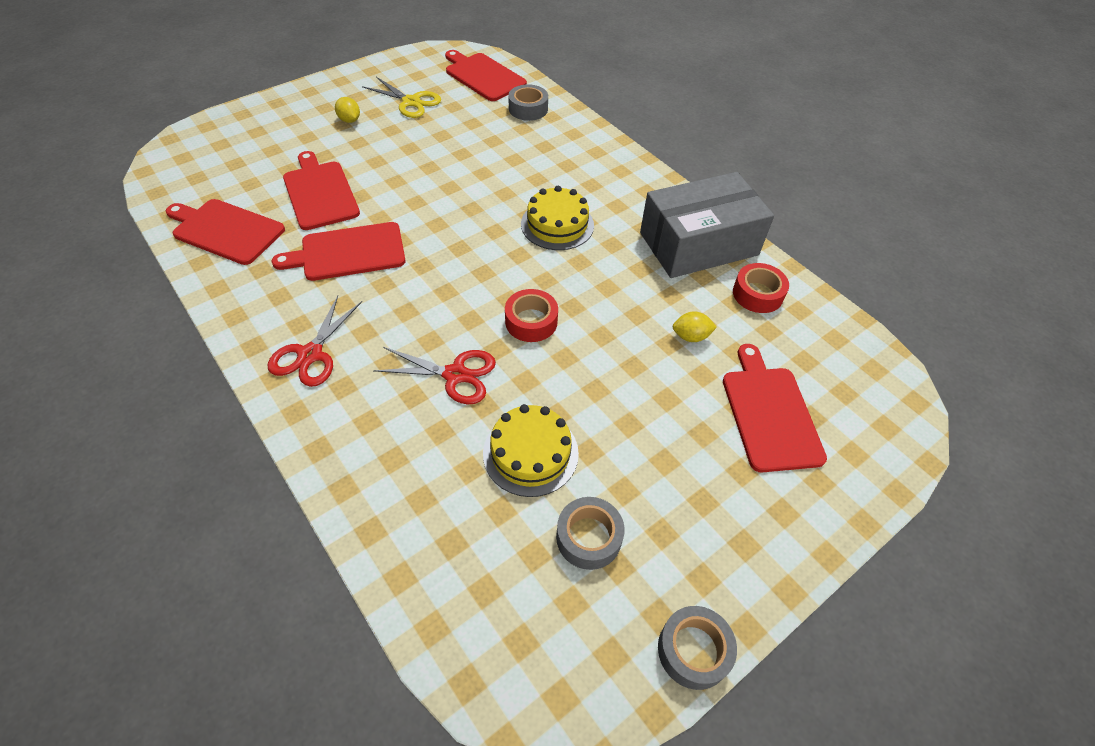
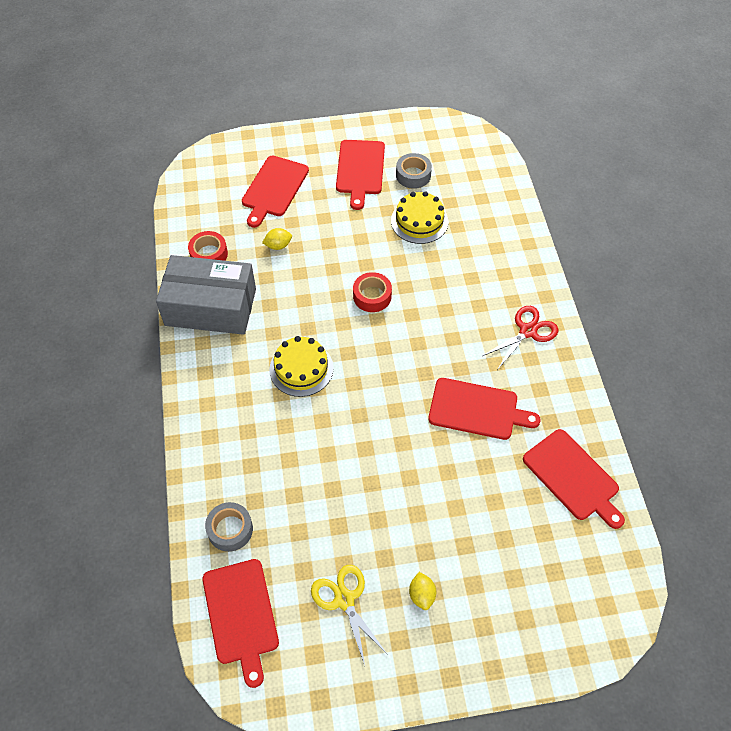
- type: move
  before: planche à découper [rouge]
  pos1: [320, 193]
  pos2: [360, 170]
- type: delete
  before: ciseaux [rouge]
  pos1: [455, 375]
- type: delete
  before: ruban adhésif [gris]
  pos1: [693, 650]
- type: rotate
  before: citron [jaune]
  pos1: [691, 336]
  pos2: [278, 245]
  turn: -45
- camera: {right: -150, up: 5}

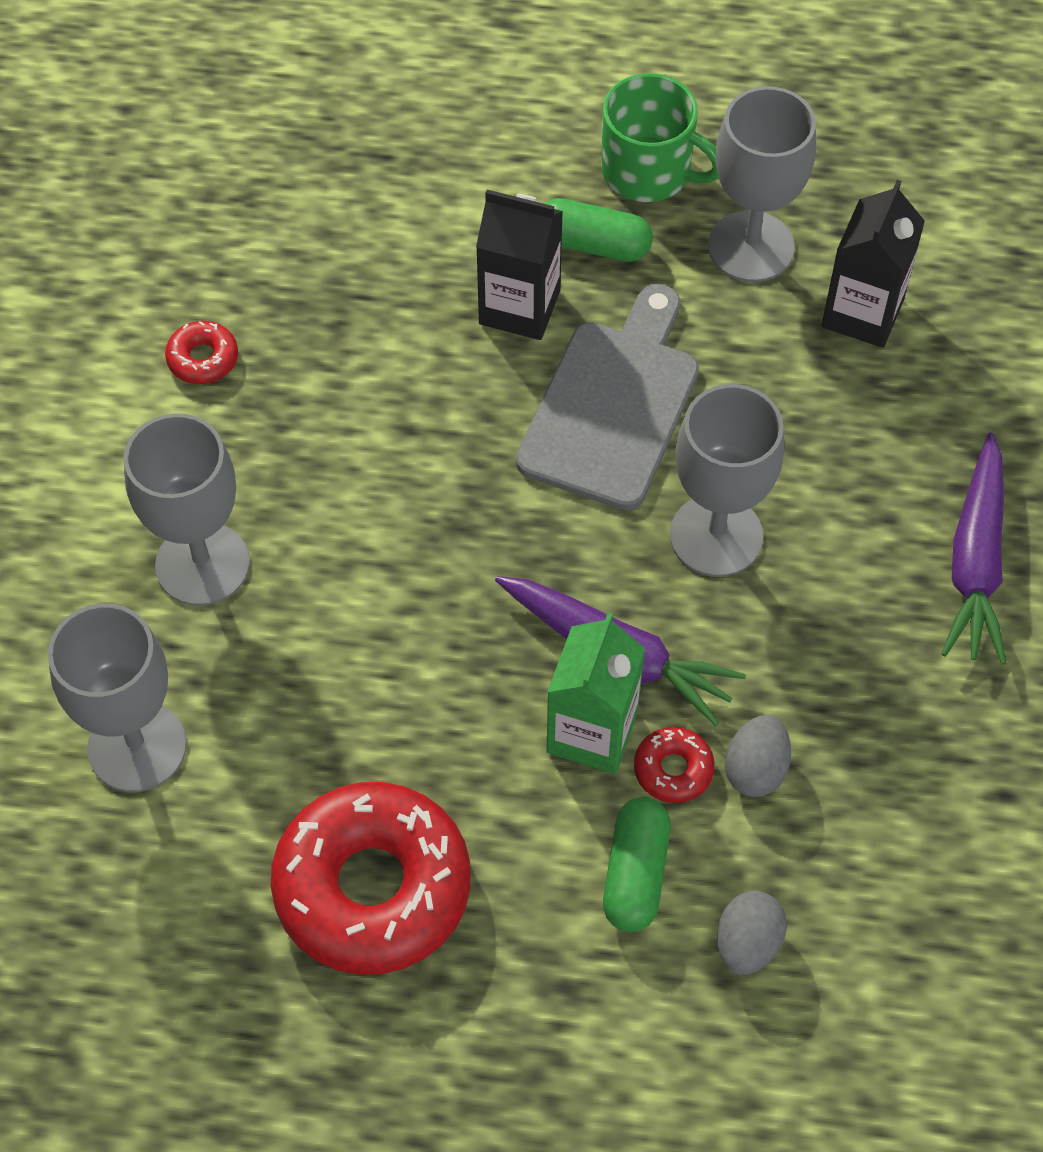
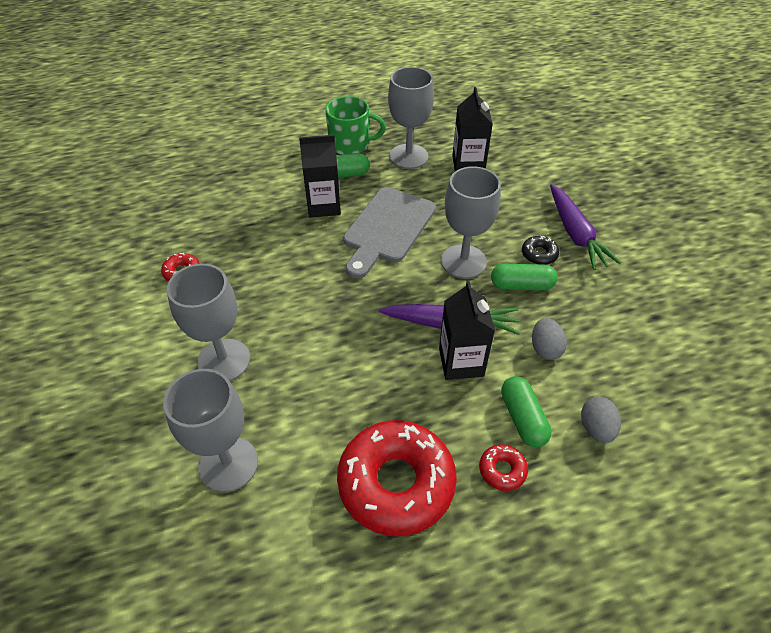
- type: rotate
  before: planche à découper [gris]
  pos1: [613, 406]
  pos2: [387, 228]
  turn: -150
- type: recolor
  before: brique de lait [vert]
  after: brique de lait [noir]
  pos1: [592, 732]
  pos2: [461, 362]
- type: move
  before: beignet [rouge]
  pos1: [673, 769]
  pos2: [502, 470]
- type: insert
  after: gélule [vert]
  pos2: [521, 285]
- type: insert
  after: beignet [noir]
  pos2: [539, 254]
- camera: {right: -25, up: -10}

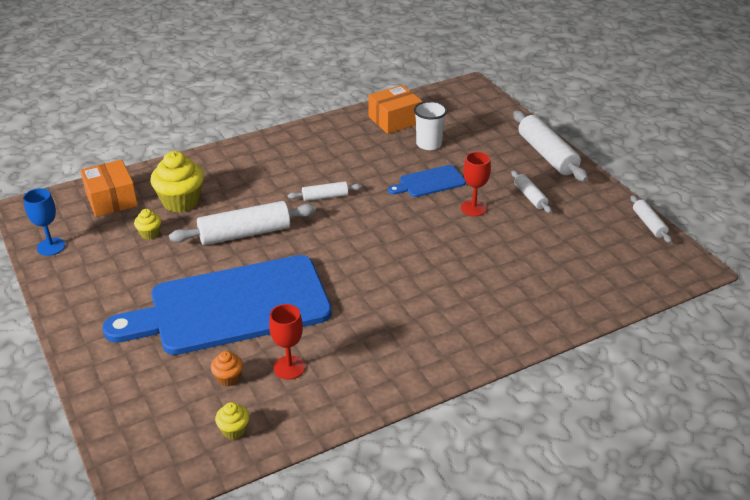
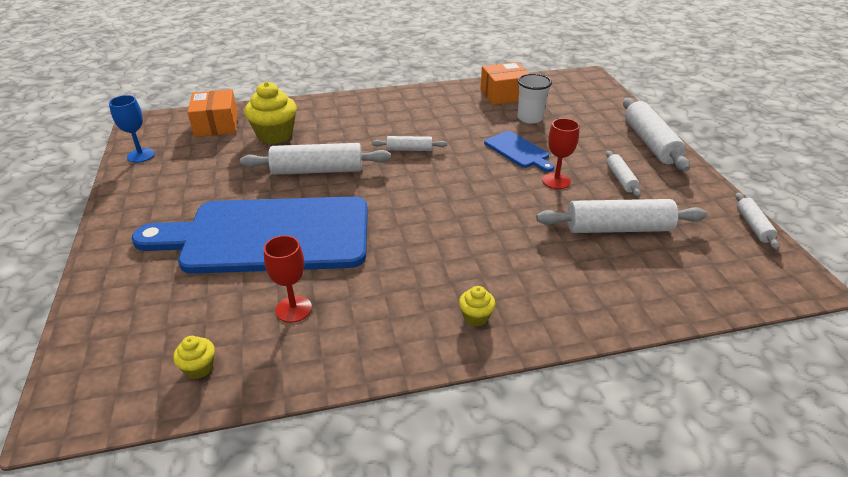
- type: move
  before: muffin [jaune]
  pos1: [150, 233]
  pos2: [476, 317]
- type: delete
  before: muffin [orange]
  pos1: [228, 378]
- type: rotate
  before: planche à découper [bleu]
  pos1: [429, 182]
  pos2: [518, 151]
  turn: -120
- type: insert
  after: rouleau à pâtisserie [blanc]
  pos2: [618, 228]
- camera: {right: 15, up: 0}

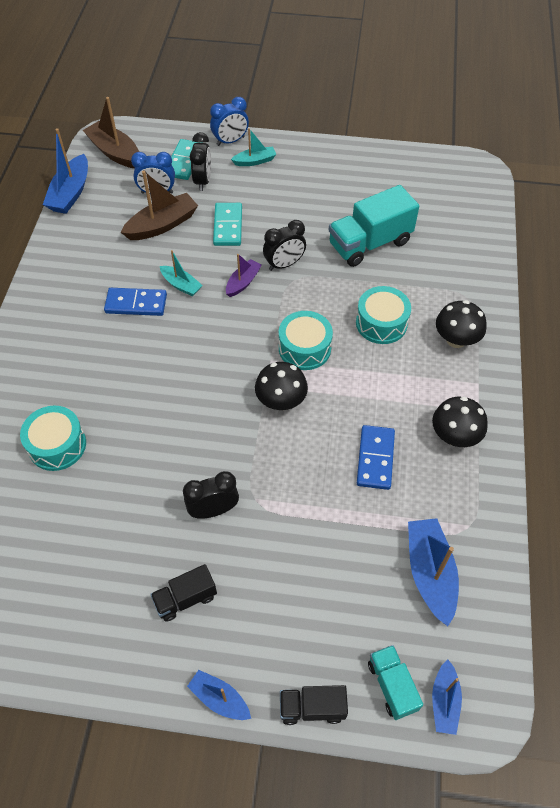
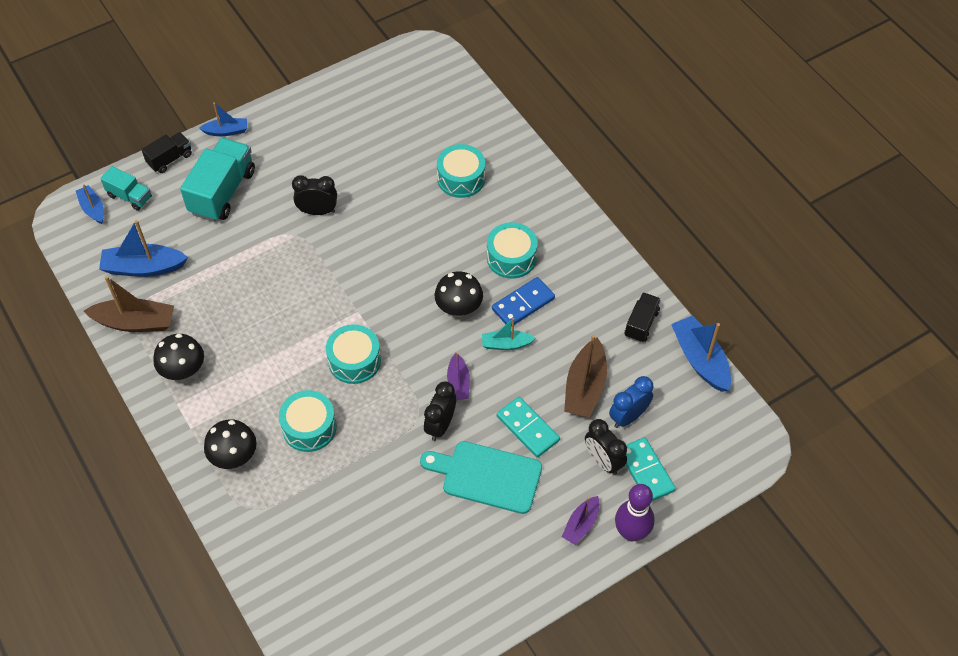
- type: move
  before: bateau [marron]
  pos1: [115, 152]
  pos2: [135, 322]
- type: move
  before: camion [noir]
  pos1: [185, 598]
  pos2: [641, 324]
- type: rotate
  before: réveil [noir]
  pos1: [213, 510]
  pos2: [317, 211]
  turn: -120
- type: replace
  before: réveil [bleu]
  after: quille [violet]
  pos1: [230, 141]
  pos2: [631, 532]
- type: recolor
  before: bateau [turquoise]
  after: bateau [violet]
  pos1: [255, 161]
  pos2: [581, 524]
- type: move
  before: champignon [noir]
  pos1: [281, 401]
  pos2: [459, 308]
- type: move
  before: camion [turquoise]
  pos1: [370, 243]
  pos2: [222, 192]
- type: delete
  before: domino [bleu]
  pos1: [375, 458]
- type: rotate
  before: bateau [bleu]
  pos1: [430, 573]
  pos2: [143, 267]
  turn: 135
- type: insert
  after: planche à découper [turquoise]
  pos2: [487, 476]
- type: insert
  after: tambour [turquoise]
  pos2: [511, 257]
- camera: {right: 140, up: 0}

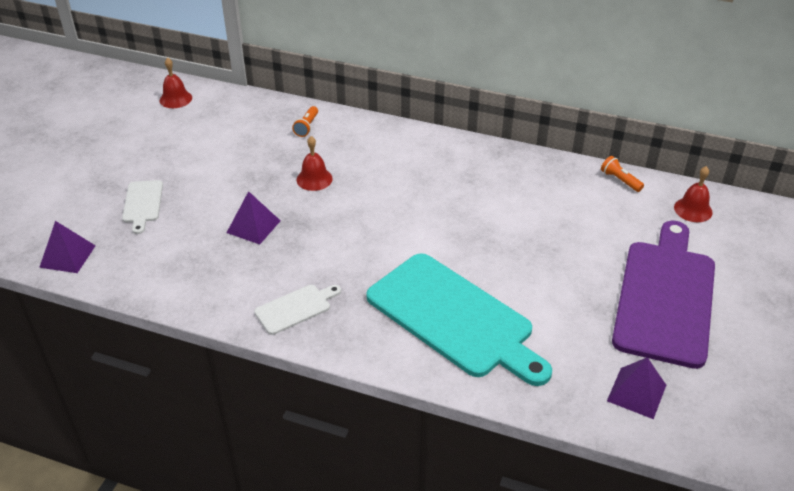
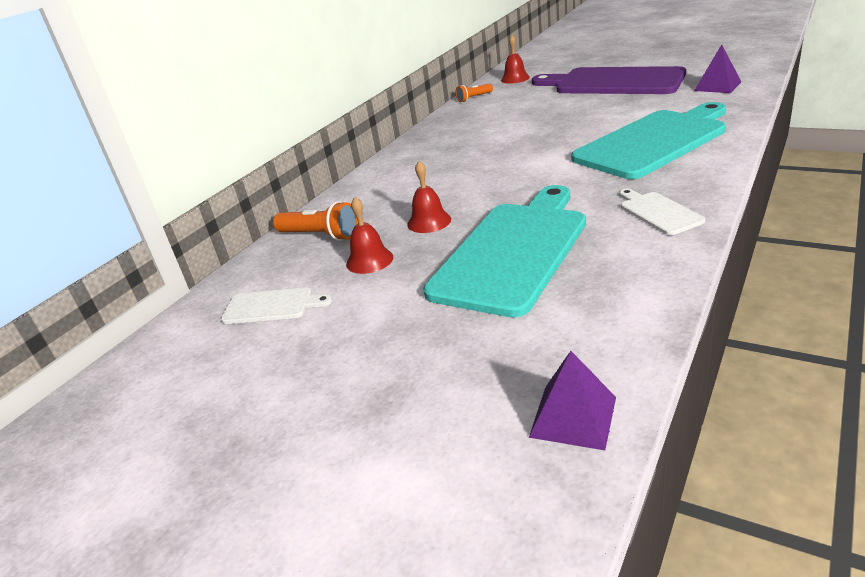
- type: move
  before: planche à découper [blanc]
  pos1: [143, 204]
  pos2: [272, 306]
- type: move
  before: cloche [rouge]
  pos1: [175, 99]
  pos2: [369, 260]
- type: replace
  before: pyramide [violet]
  after: planche à découper [turquoise]
  pos1: [253, 226]
  pos2: [513, 251]
- type: resize
  before: lampe de poche [orange]
  pos1: [307, 127]
  pos2: [320, 235]
  scale: 1.59
- camera: {right: -75, up: -10}

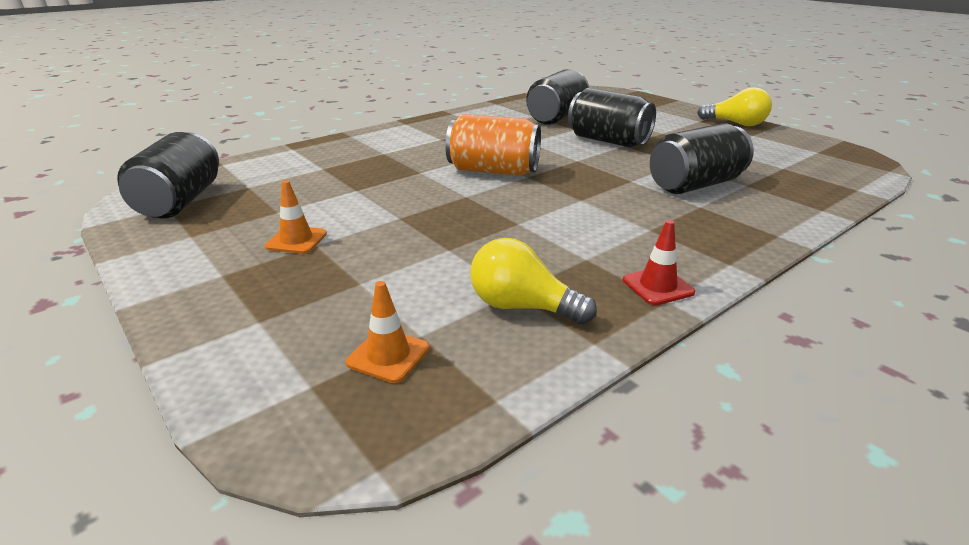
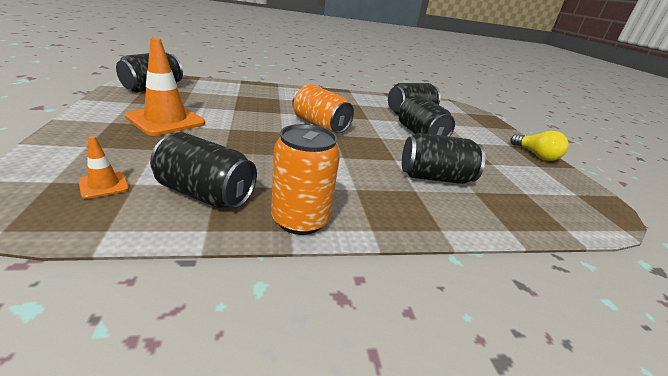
- type: resize
  before: cône de chantier [orange]
  pos1: [296, 240]
  pos2: [166, 120]
  scale: 2.11
- type: replace
  before: ampoule [jaune]
  after: canette [noir]
  pos1: [522, 307]
  pos2: [205, 194]
- type: replace
  before: cône de chantier [rouge]
  after: canette [orange]
  pos1: [657, 286]
  pos2: [300, 220]
- camera: {right: 25, up: 0}

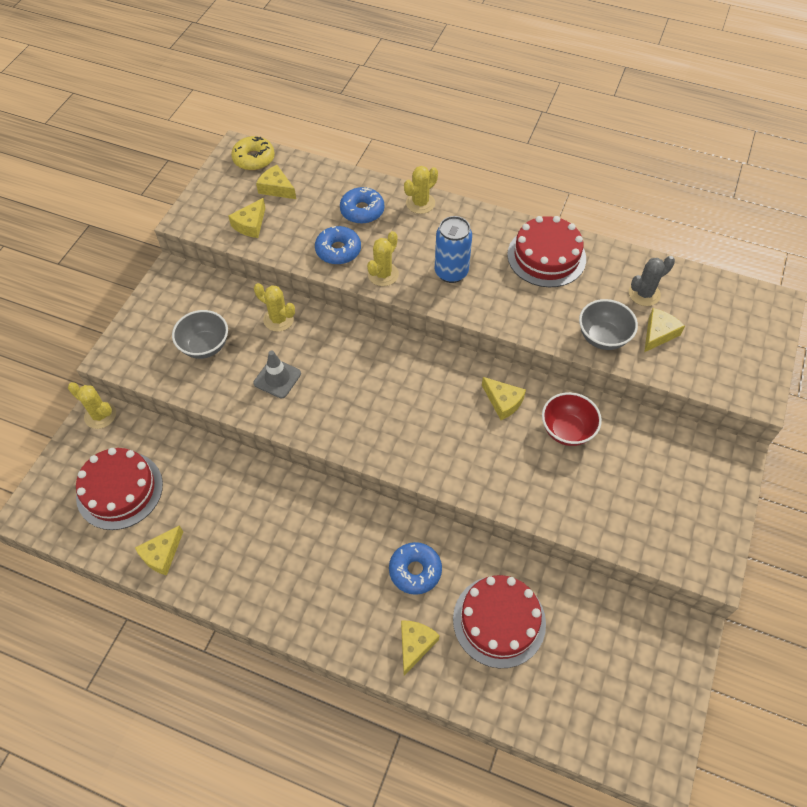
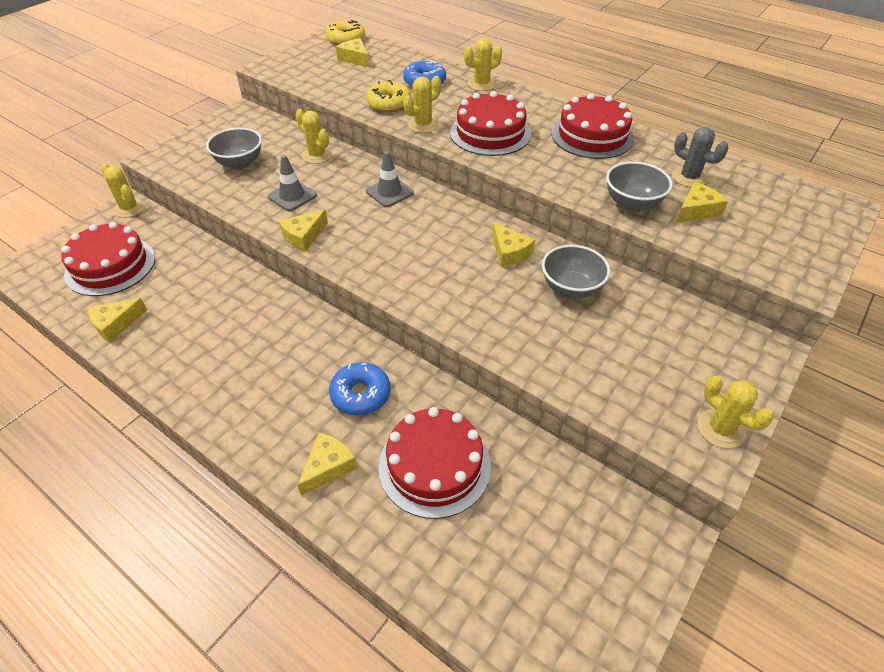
- type: move
  before: fromage [jaune]
  pos1: [250, 224]
  pos2: [303, 236]
- type: recolor
  before: beignet [bleu]
  after: beignet [jaune]
  pos1: [338, 250]
  pos2: [389, 104]
- type: replace
  before: canette [bleu]
  after: gâteau [rouge]
  pos1: [451, 272]
  pos2: [490, 133]
- type: recolor
  before: bol [rouge]
  after: bol [gris]
  pos1: [567, 430]
  pos2: [571, 288]
- type: rotate
  before: cactus [gris]
  pos1: [644, 294]
  pos2: [689, 177]
  turn: 60
- type: insert
  after: cône de chantier [gris]
  pos2: [389, 192]
- type: insert
  after: cactus [jaune]
  pos2: [720, 429]
- camera: {right: 15, up: -10}

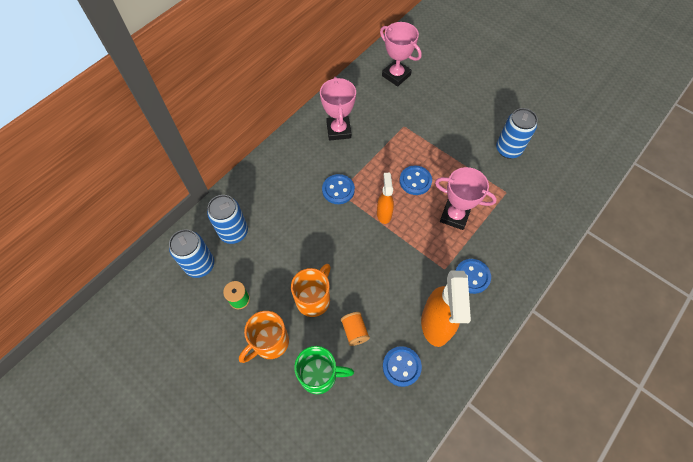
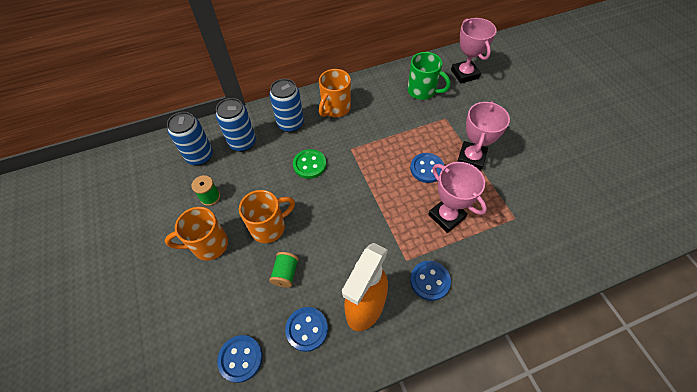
- type: move
  before: tasse [vert]
  pos1: [320, 375]
  pos2: [422, 91]
- type: move
  before: trophée [rose]
  pos1: [338, 130]
  pos2: [471, 158]
- type: move
  before: bouton [bleu]
  pos1: [338, 190]
  pos2: [240, 358]
- type: recolor
  before: bobine [orange]
  after: bobine [vert]
  pos1: [354, 331]
  pos2: [285, 273]
- type: delete
  before: vaporisateur [orange]
  pos1: [384, 213]
- type: move
  before: canette [bleu]
  pos1: [508, 149]
  pos2: [290, 124]
- type: insert
  after: bouton [vert]
  pos2: [309, 165]
- type: insert
  after: tasse [orange]
  pos2: [335, 109]
- camera: {right: 30, up: -5}

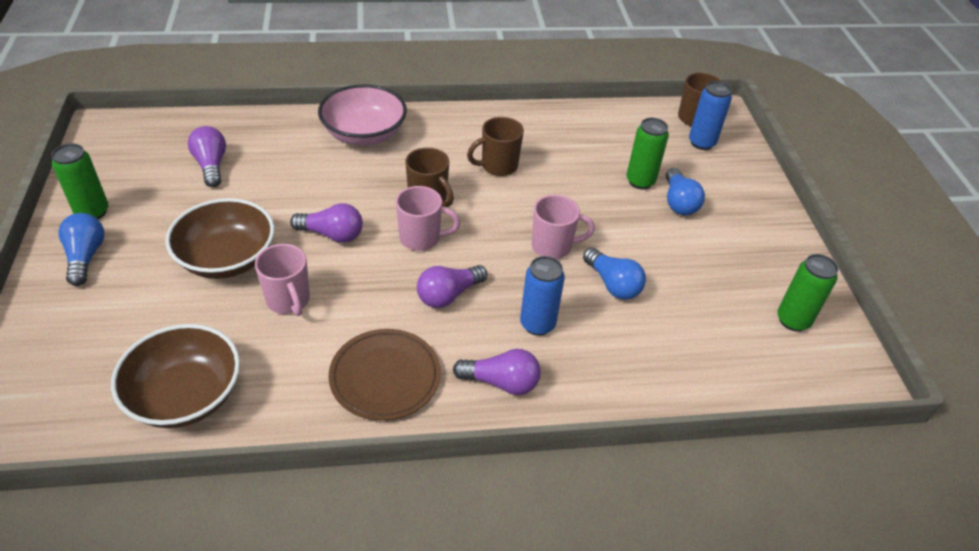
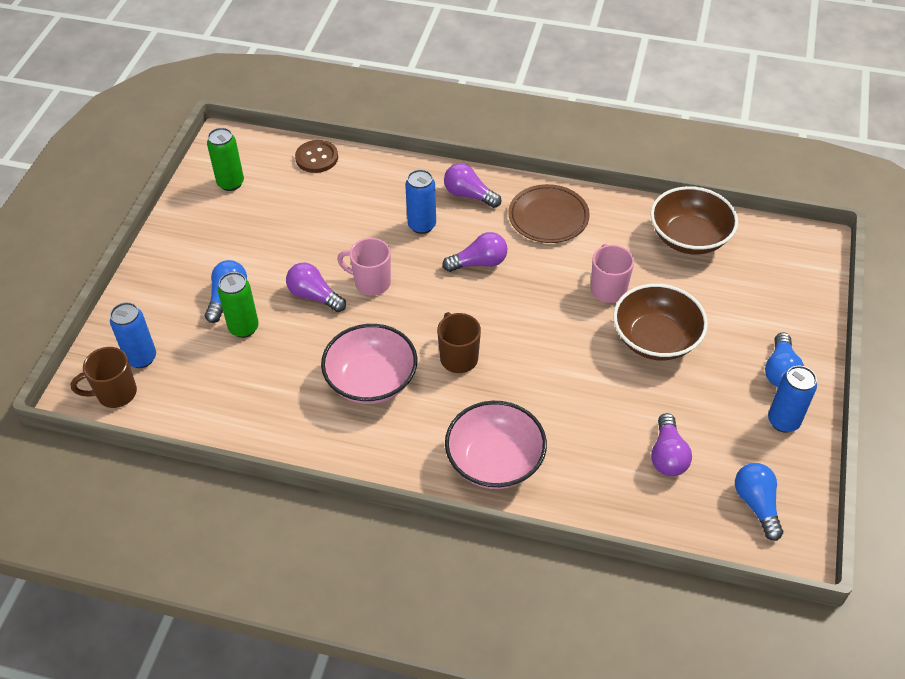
- type: recolor
  before: canette [vert]
  after: canette [bleu]
  pos1: [92, 212]
  pos2: [783, 421]
- type: move
  before: ampoule [violet]
  pos1: [332, 234]
  pos2: [314, 296]
- type: delete
  before: tasse [rose]
  pos1: [421, 238]
- type: replace
  before: tasse [marron]
  after: bol [rose]
  pos1: [498, 166]
  pos2: [371, 380]
- type: move
  before: ampoule [bleu]
  pos1: [613, 284]
  pos2: [756, 504]
- type: insert
  after: bouton [marron]
  pos2: [317, 158]
- camera: {right: -155, up: 5}

